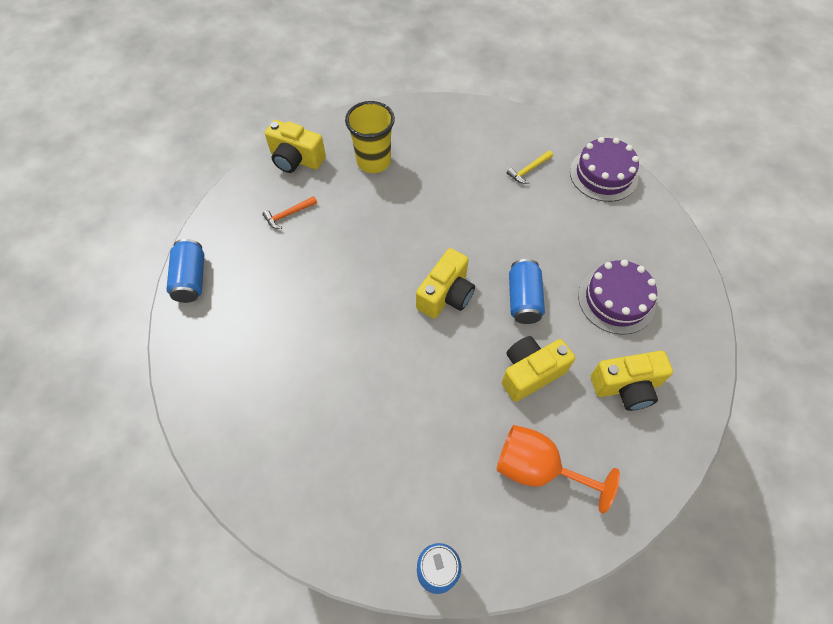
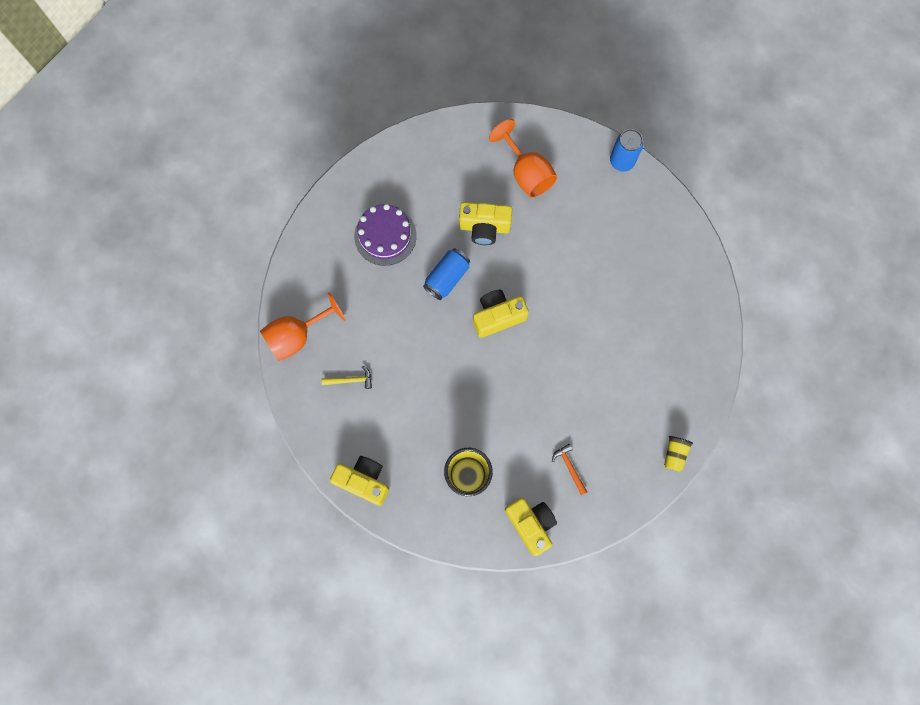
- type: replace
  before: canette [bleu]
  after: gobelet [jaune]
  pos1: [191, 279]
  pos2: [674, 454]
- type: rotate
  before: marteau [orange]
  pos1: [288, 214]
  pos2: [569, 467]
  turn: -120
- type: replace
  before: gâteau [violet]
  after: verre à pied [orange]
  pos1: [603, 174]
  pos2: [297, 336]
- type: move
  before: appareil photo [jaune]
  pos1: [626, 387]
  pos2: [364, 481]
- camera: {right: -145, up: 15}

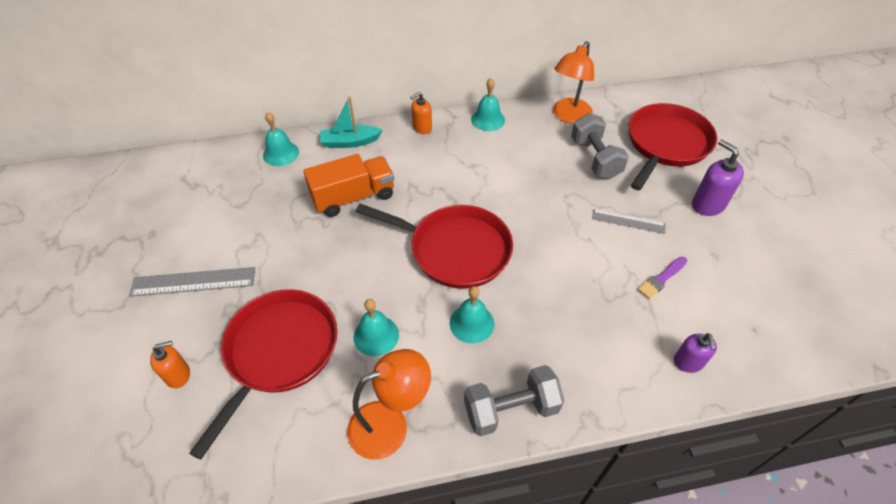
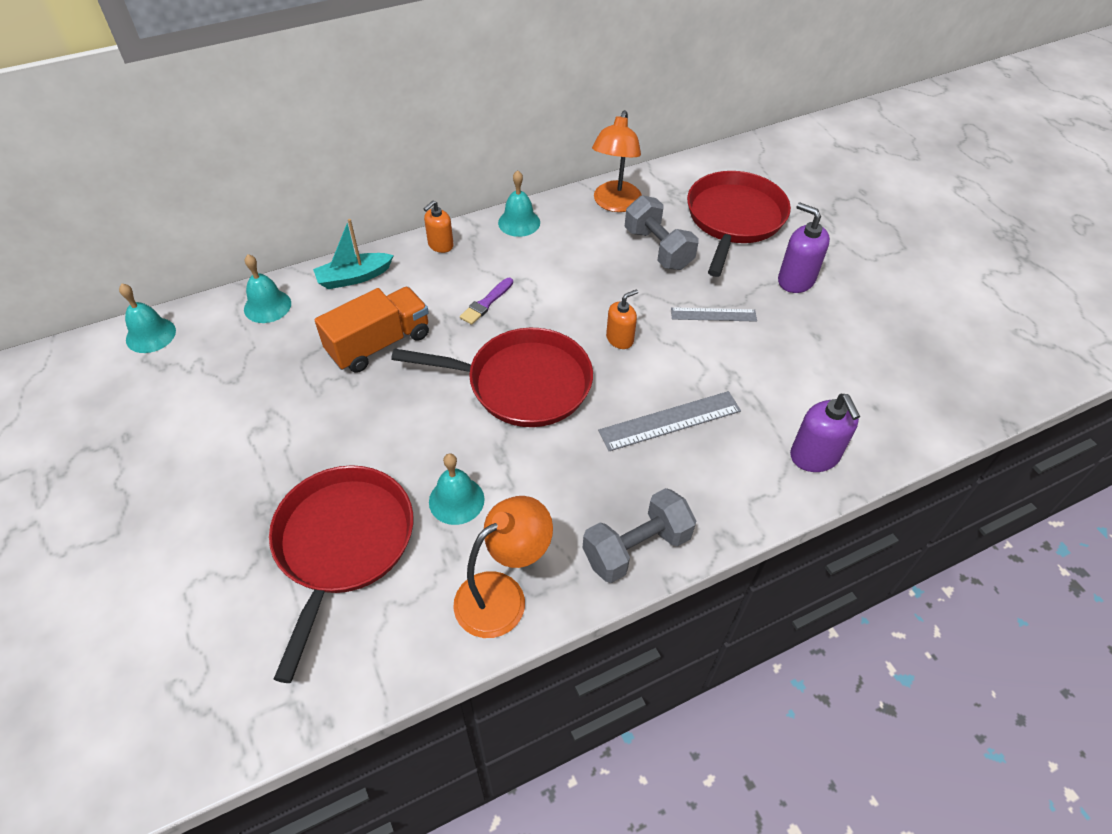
- type: move
  before: règle [gris]
  pos1: [193, 282]
  pos2: [670, 421]
- type: move
  before: distributeur de savon [orange]
  pos1: [178, 375]
  pos2: [620, 339]
- type: move
  before: cloche [turquoise]
  pos1: [471, 323]
  pos2: [151, 335]
- type: move
  before: pinceau [violet]
  pos1: [661, 278]
  pos2: [486, 303]
- type: resize
  before: distributeur de savon [violet]
  pos1: [688, 362]
  pos2: [814, 456]
  scale: 1.5
- camera: {right: -15, up: 0}

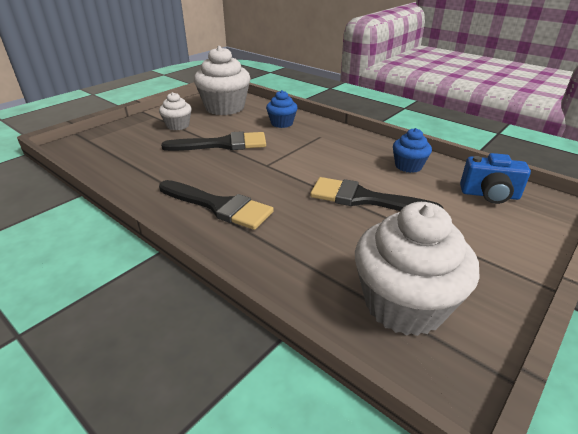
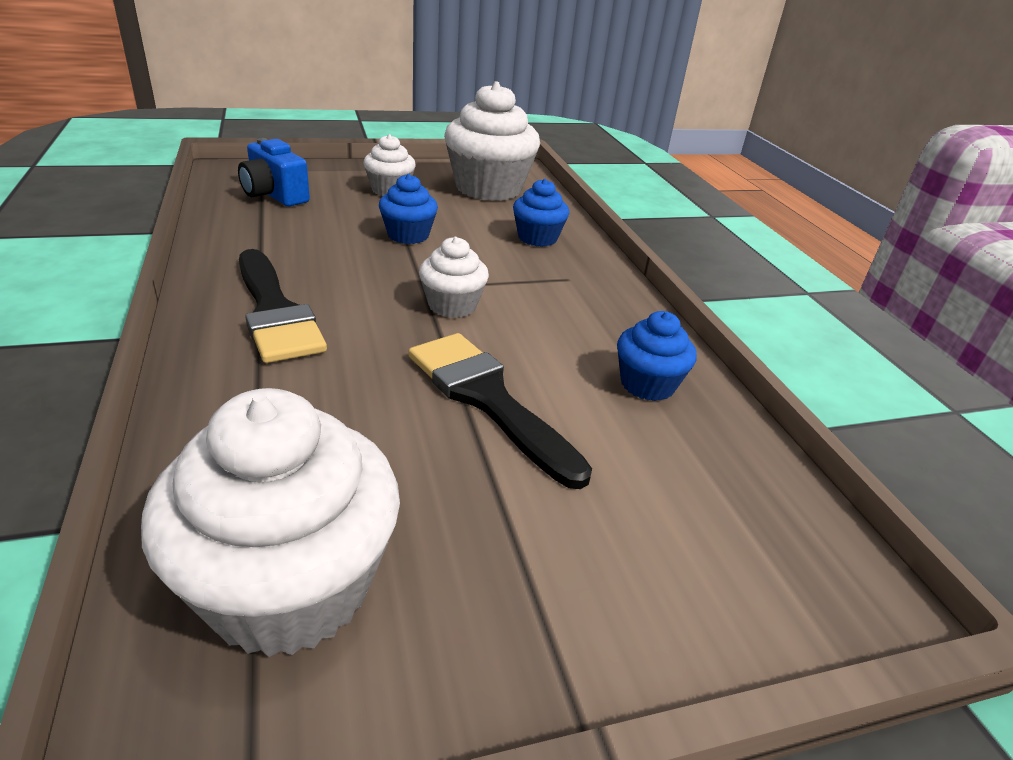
- type: replace
  before: pinceau [noir]
  after: muffin [bleu]
  pos1: [223, 144]
  pos2: [408, 235]
- type: move
  before: appareil photo [bleu]
  pos1: [489, 195]
  pos2: [274, 195]
- type: insert
  after: muffin [blanc]
  pos2: [452, 305]
- camera: {right: 30, up: 0}

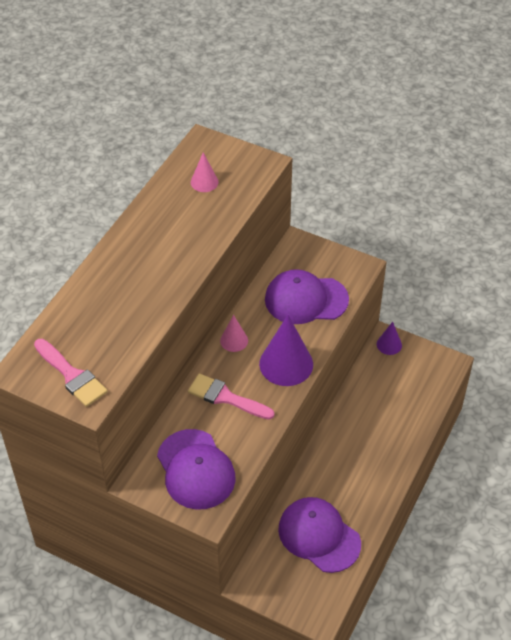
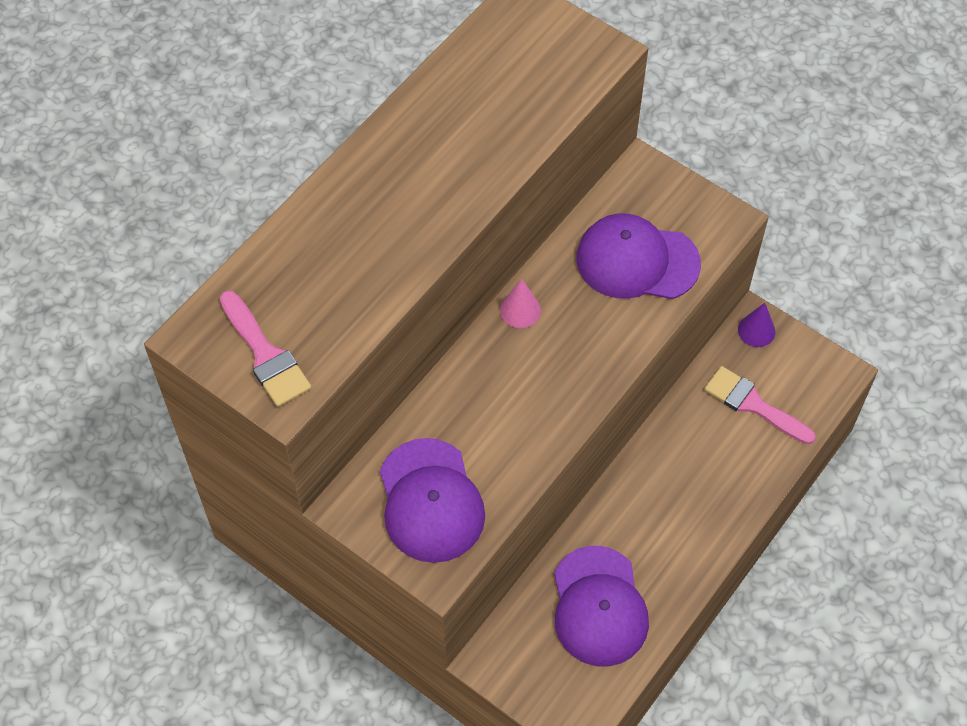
- type: move
  before: pinceau [rose]
  pos1: [226, 397]
  pos2: [753, 404]
- type: delete
  before: cône [rose]
  pos1: [204, 182]
- type: delete
  before: cône [violet]
  pos1: [286, 364]
- type: rotate
  before: casquette [violet]
  pos1: [319, 536]
  pos2: [599, 606]
  turn: -150
- camera: {right: 10, up: 10}

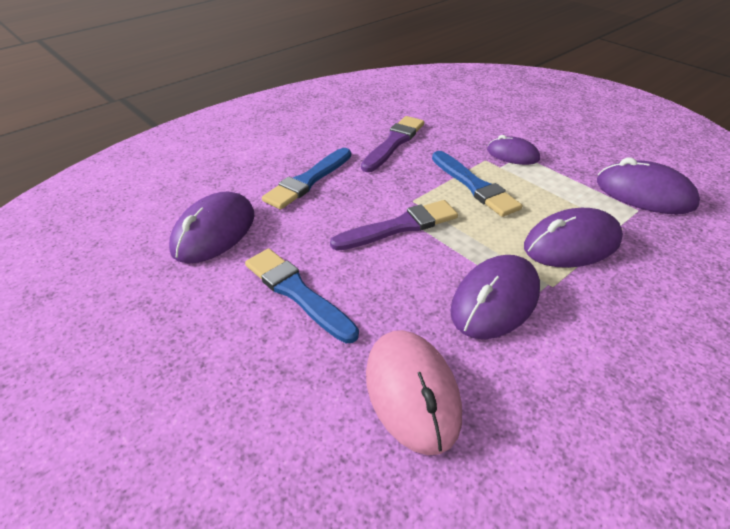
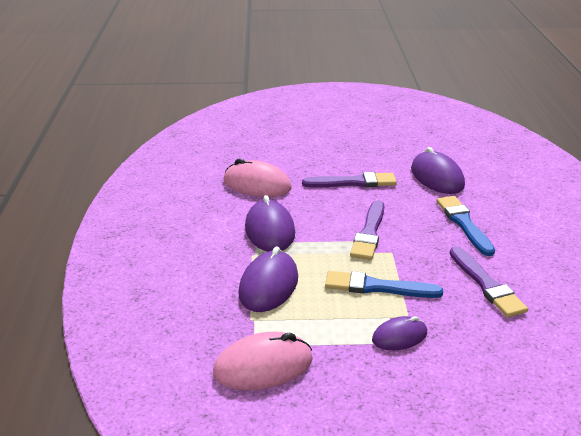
- type: recolor
  before: pinceau [bleu]
  after: pinceau [violet]
  pos1: [298, 293]
  pos2: [353, 182]
- type: recolor
  before: souris [violet]
  after: souris [rose]
  pos1: [644, 194]
  pos2: [263, 366]
- camera: {right: 130, up: -10}

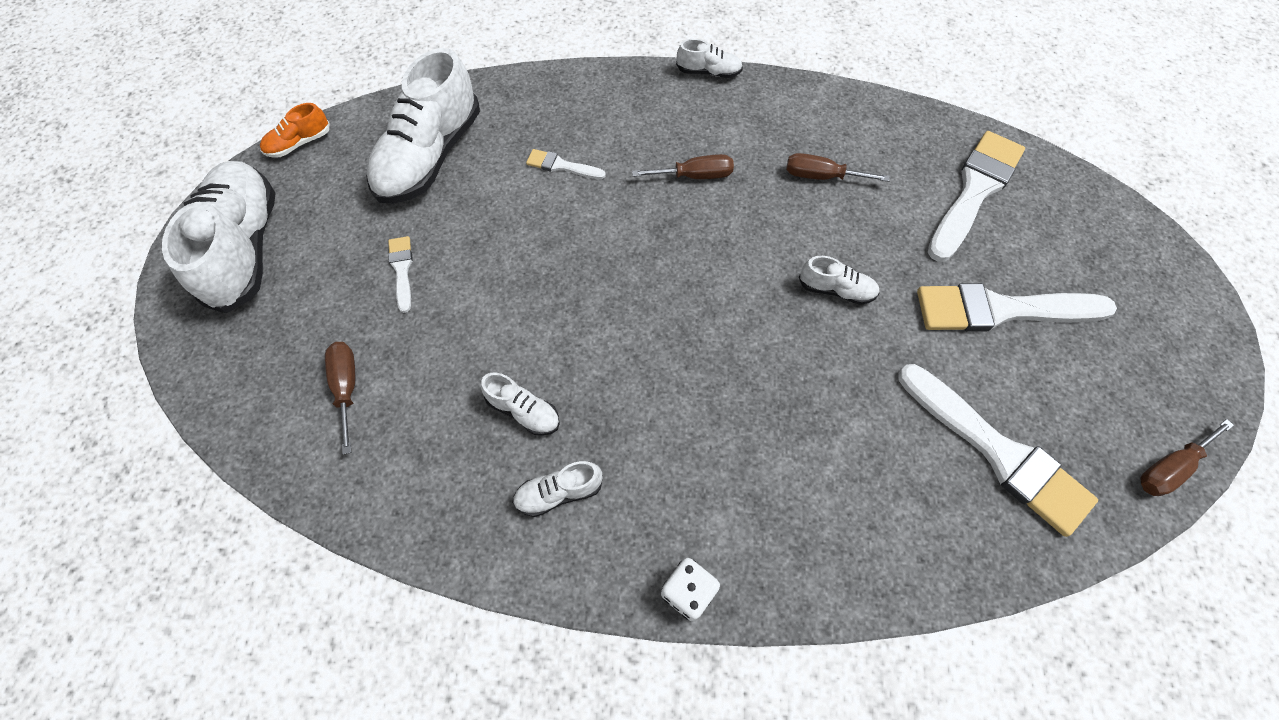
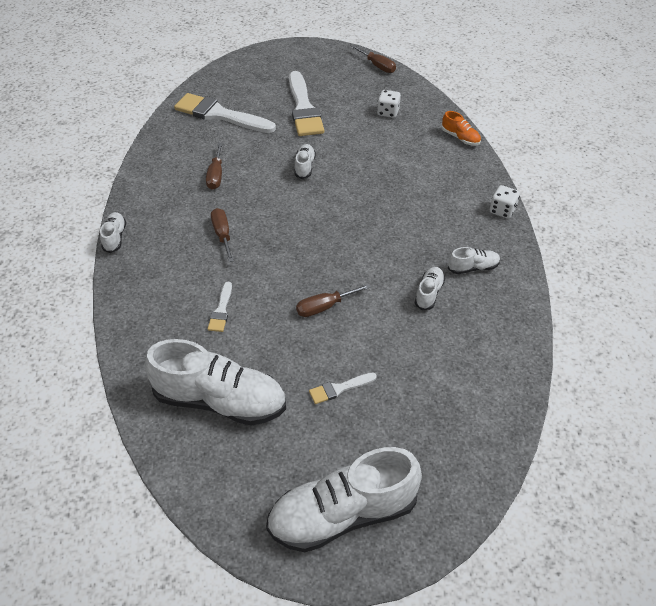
- type: move
  before: chaussure [orange]
  pos1: [299, 143]
  pos2: [460, 138]
- type: move
  before: tournevis [marron]
  pos1: [347, 388]
  pos2: [324, 307]
- type: rotate
  before: chaussure [blanc]
  pos1: [559, 493]
  pos2: [473, 268]
  turn: -75
- type: replace
  before: pinceau [blanc]
  after: dé [blanc]
  pos1: [998, 452]
  pos2: [388, 112]
- camera: {right: -100, up: -15}

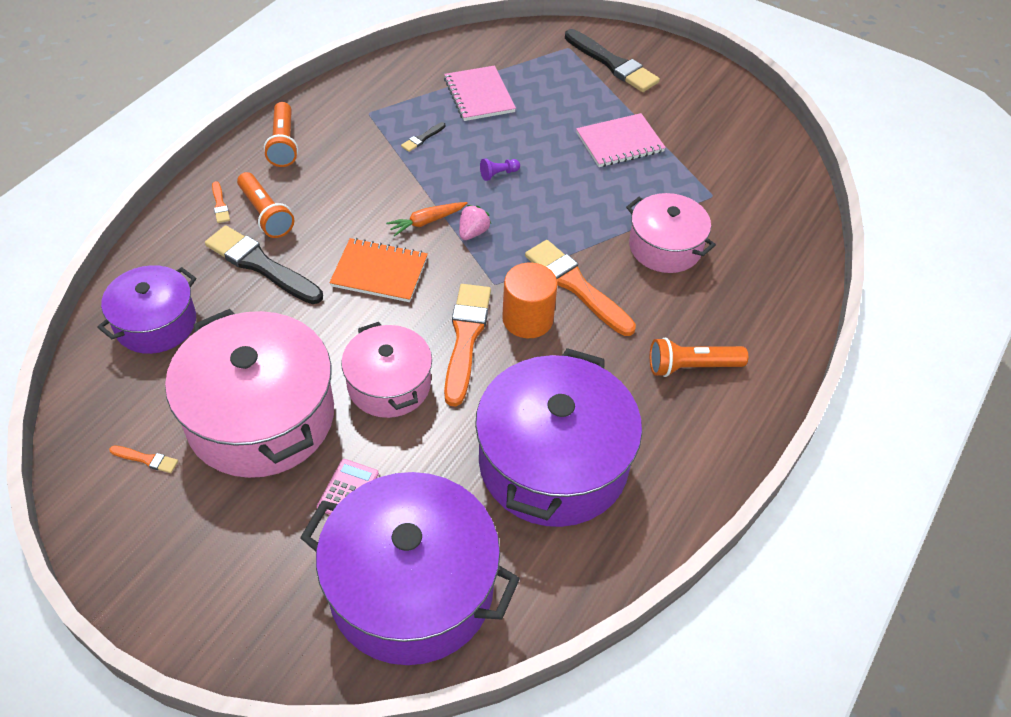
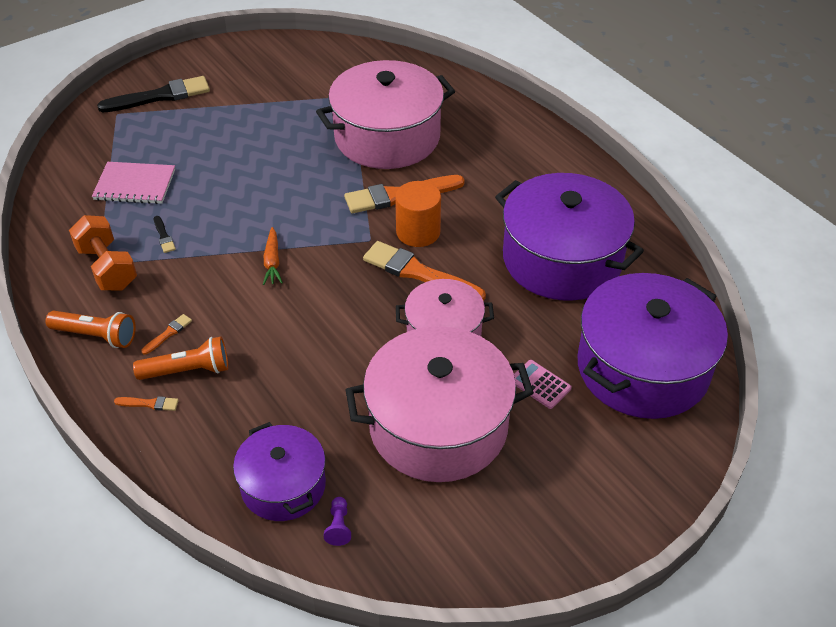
- type: move
  before: pinceau [orange]
  pos1: [146, 459]
  pos2: [168, 333]
- type: delete
  before: pinceau [noir]
  pos1: [261, 265]
- type: delete
  before: carnet [orange]
  pos1: [379, 272]
- type: delete
  before: fraise [rose]
  pos1: [473, 232]
- type: move
  before: pion [violet]
  pos1: [498, 174]
  pos2: [338, 526]
- type: delete
  before: carnet [rose]
  pos1: [620, 142]
- type: resize
  before: marmite [rose]
  pos1: [665, 247]
  pos2: [387, 137]
  scale: 1.71
- type: delete
  before: lampe de poche [orange]
  pos1: [692, 366]
- type: insert
  after: haltère [orange]
  pos2: [107, 268]
- camera: {right: -65, up: -5}

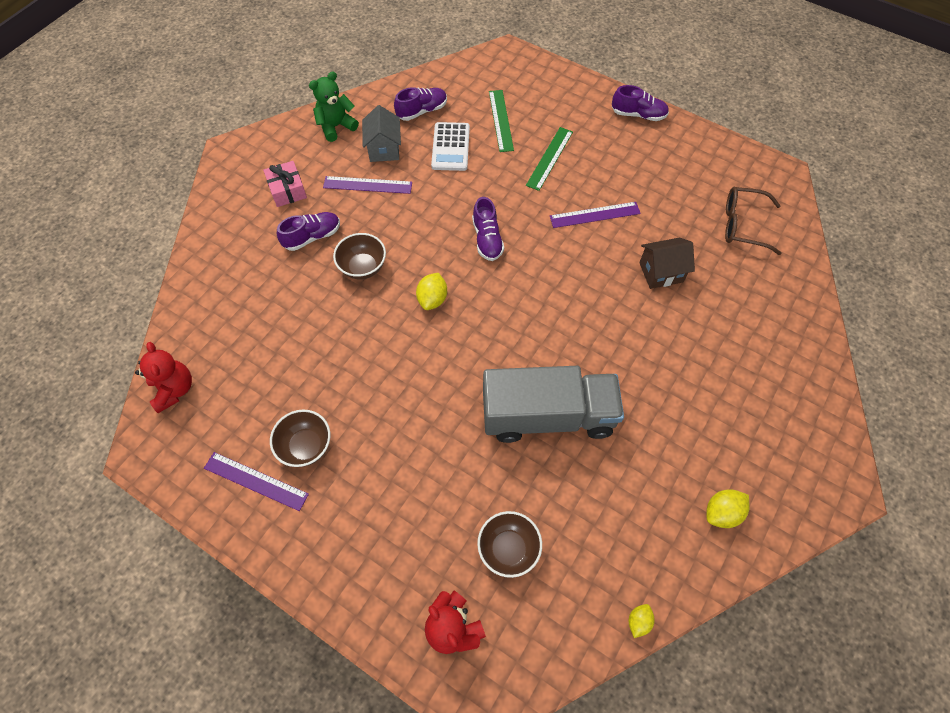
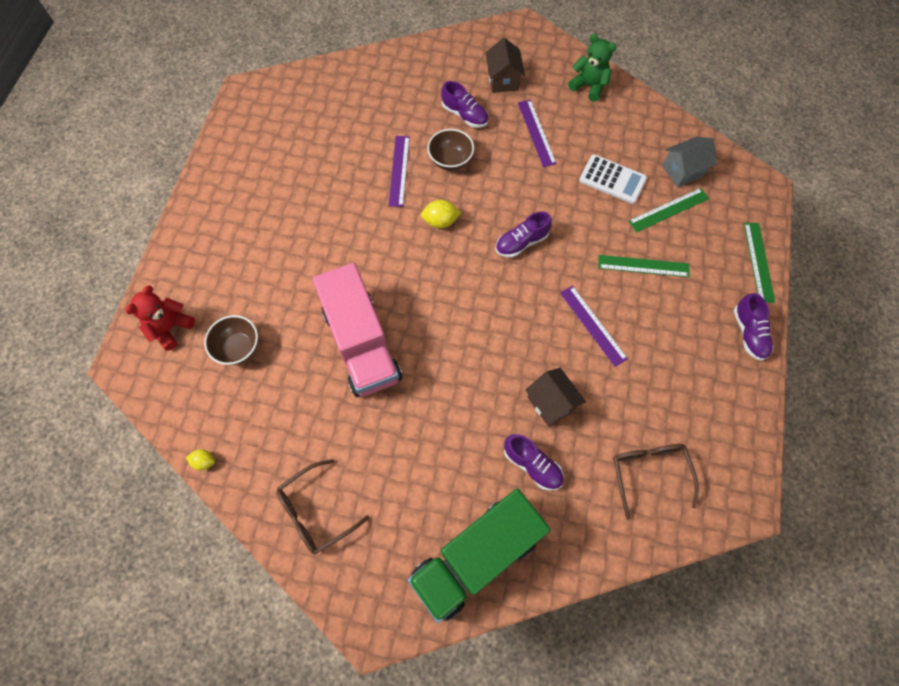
- type: delete
  before: ours en peluche [rouge]
  pos1: [174, 389]
- type: move
  before: règle [violet]
  pos1: [256, 481]
  pos2: [399, 170]
- type: replace
  before: cadeau [rose]
  after: maison [marron]
  pos1: [287, 190]
  pos2: [503, 80]
- type: delete
  before: bol [marron]
  pos1: [306, 446]
- type: move
  before: maison [gris]
  pos1: [384, 149]
  pos2: [682, 171]
- type: move
  before: chaussure [violet]
  pos1: [422, 111]
  pos2: [532, 465]
- type: rotate
  before: calculatrice [blanc]
  pos1: [450, 147]
  pos2: [612, 179]
  turn: -135
- type: recolor
  before: camion [gris]
  after: camion [rose]
  pos1: [547, 415]
  pos2: [361, 344]
- type: replace
  before: citron [jaune]
  after: lunettes [marron]
  pos1: [722, 512]
  pos2: [315, 512]
- type: insert
  after: camion [vert]
  pos2: [476, 557]
- type: insert
  after: règle [vert]
  pos2: [759, 262]
- camera: {right: 70, up: 5}

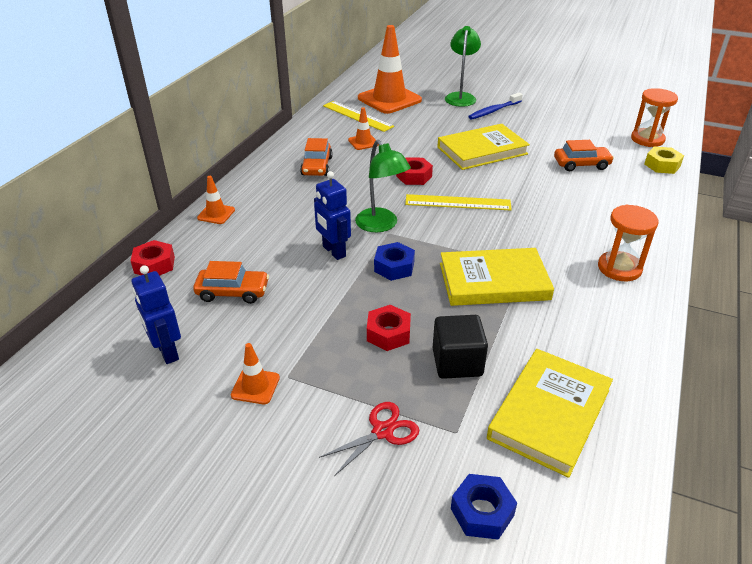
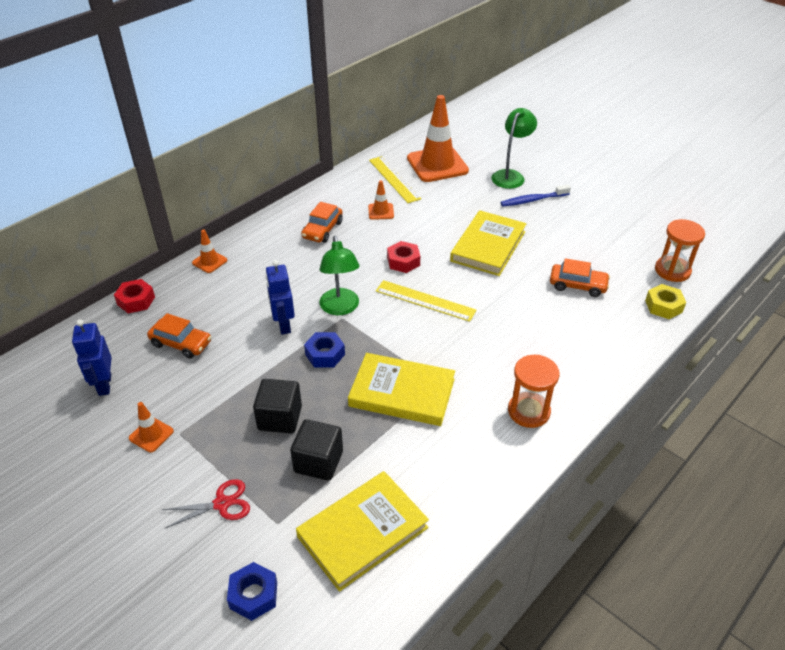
- type: replace
  before: écrou [rouge]
  after: cube [noir]
  pos1: [388, 333]
  pos2: [280, 418]
- type: rotate
  before: livre [jaune]
  pos1: [482, 150]
  pos2: [488, 246]
  turn: -60
- camera: {right: 20, up: 5}

